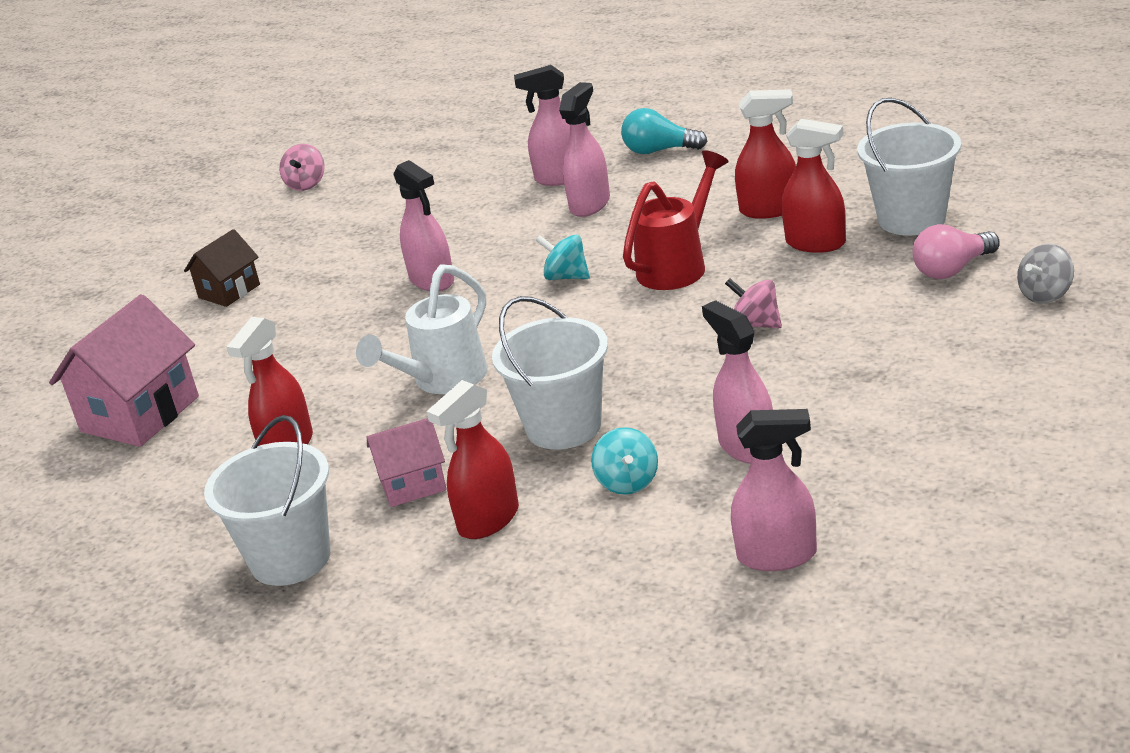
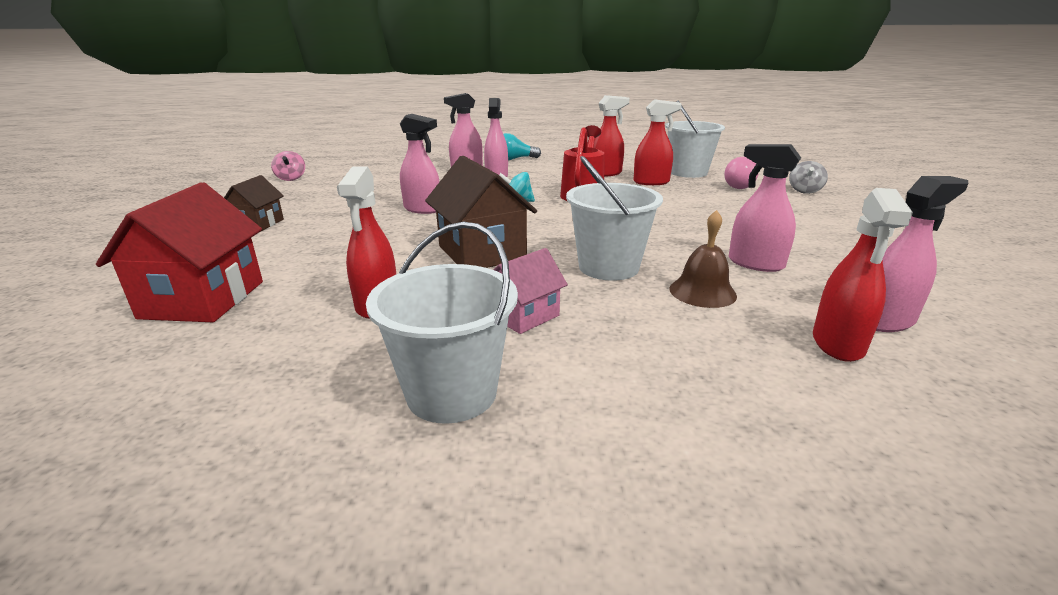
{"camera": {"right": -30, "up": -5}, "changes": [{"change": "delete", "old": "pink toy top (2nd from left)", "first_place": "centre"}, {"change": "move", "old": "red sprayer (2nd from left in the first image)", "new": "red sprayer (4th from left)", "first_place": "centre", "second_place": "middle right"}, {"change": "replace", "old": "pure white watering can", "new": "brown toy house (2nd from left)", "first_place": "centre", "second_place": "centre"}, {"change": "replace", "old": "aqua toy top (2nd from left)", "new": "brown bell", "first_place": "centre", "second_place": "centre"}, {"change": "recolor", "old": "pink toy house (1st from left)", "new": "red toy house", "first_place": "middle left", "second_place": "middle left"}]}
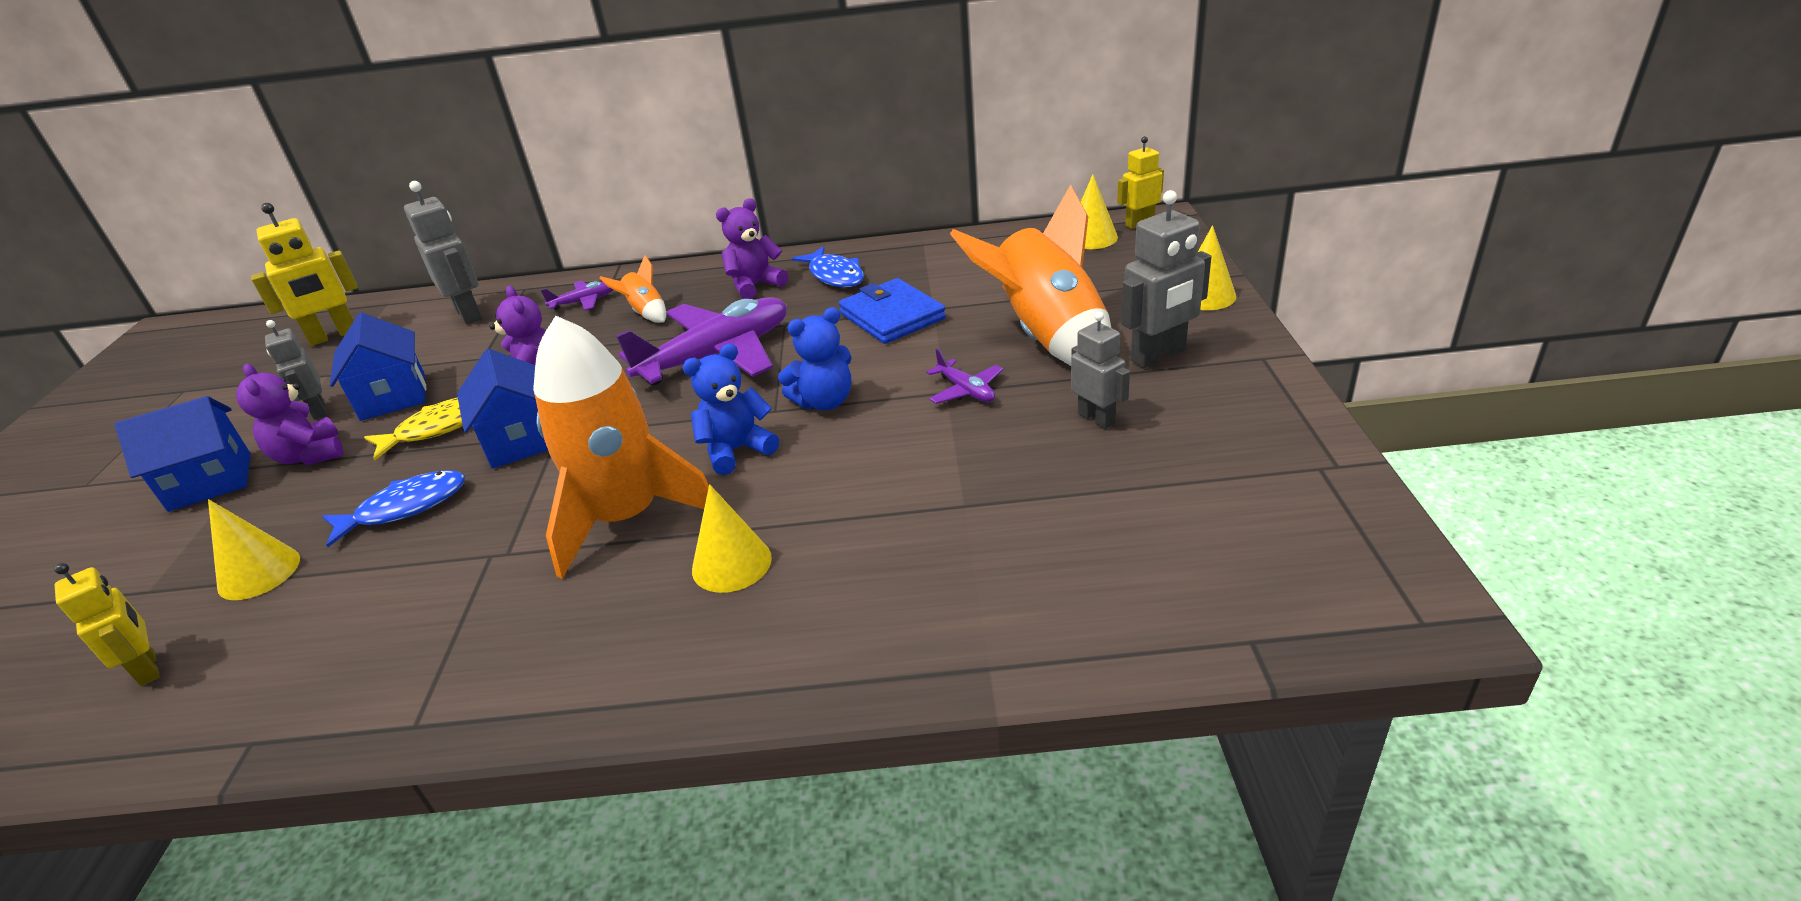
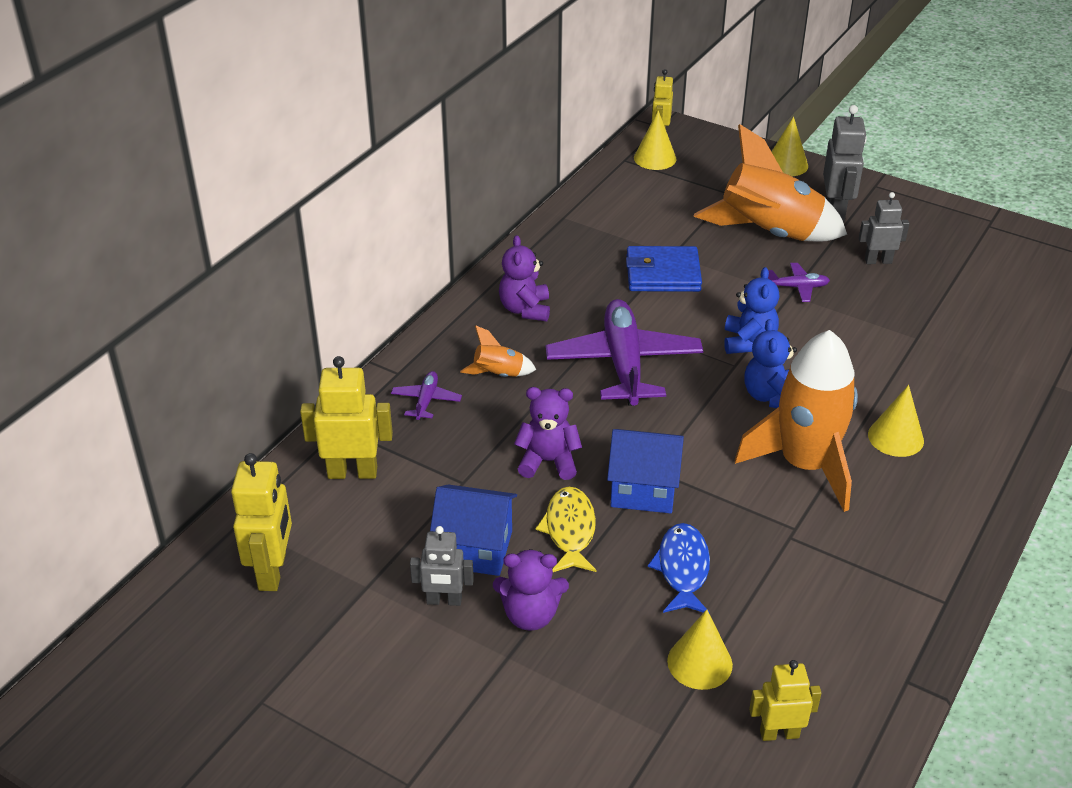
{"camera": {"right": -60, "up": 5}, "changes": [{"change": "delete", "old": "cobalt toy house (1st from left)", "first_place": "middle left"}, {"change": "delete", "old": "cobalt toy fish (2nd from left)", "first_place": "top centre"}, {"change": "recolor", "old": "grey toy robot (2nd from left)", "new": "yellow toy robot (2nd from left)", "first_place": "top left", "second_place": "middle left"}]}
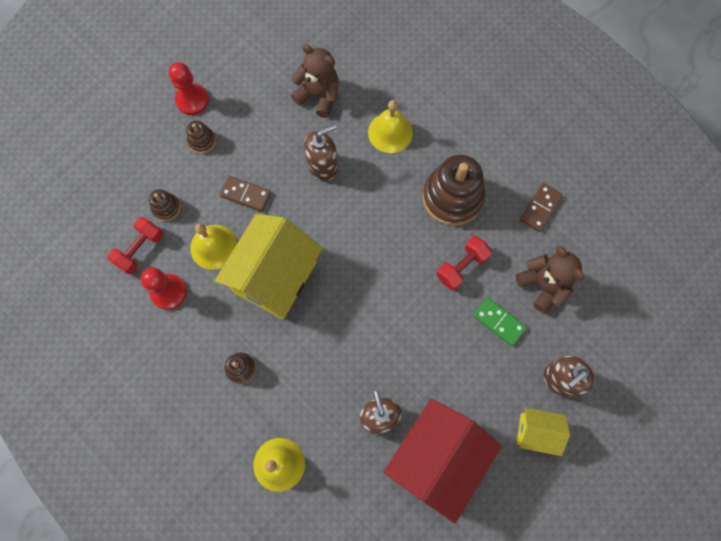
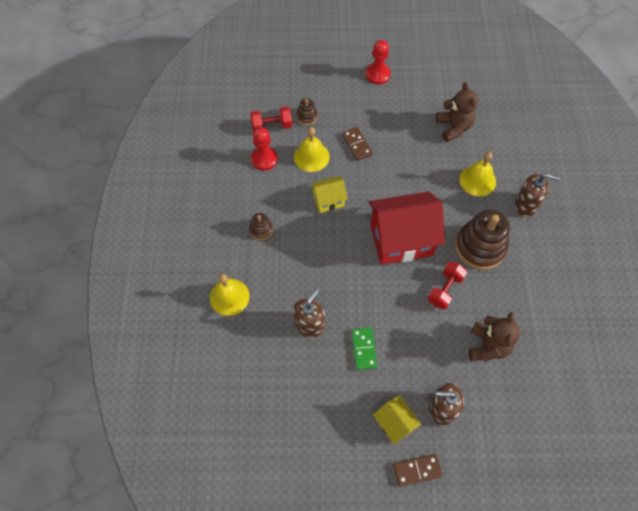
{"camera": {"right": 45, "up": -10}, "changes": [{"change": "delete", "old": "brown ring stacker (2nd from left)", "first_place": "top left"}, {"change": "move", "old": "brown soap pump (1st from left in the first image)", "new": "brown soap pump (3rd from left)", "first_place": "top centre", "second_place": "middle right"}, {"change": "move", "old": "red toy house", "first_place": "bottom centre", "second_place": "centre"}, {"change": "move", "old": "emerald domino tile", "first_place": "middle right", "second_place": "bottom centre"}, {"change": "move", "old": "brown domino tile (2nd from left)", "first_place": "middle right", "second_place": "bottom centre"}, {"change": "rotate", "old": "red hand weight (2nd from left)", "first_place": "centre", "second_place": "middle right", "degrees": -60}, {"change": "resize", "old": "yellow toy house (1st from left)", "first_place": "centre", "second_place": "centre", "factor": 0.5}]}
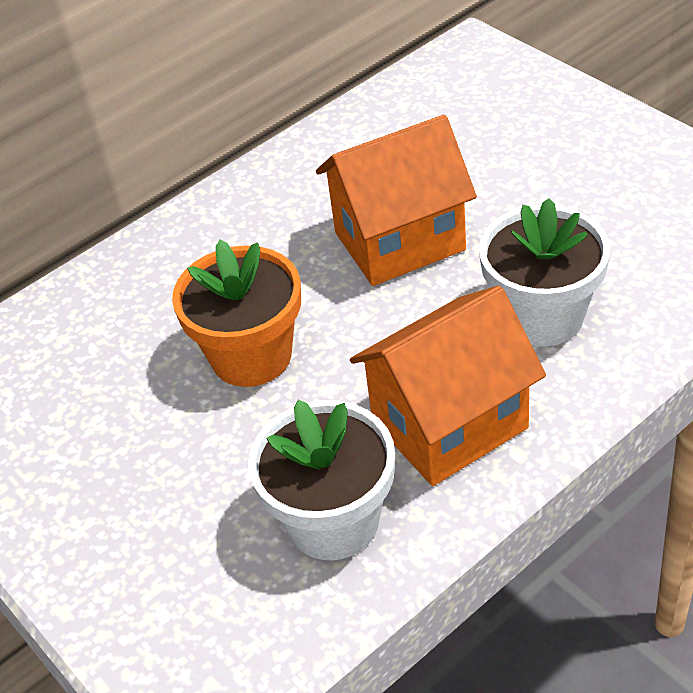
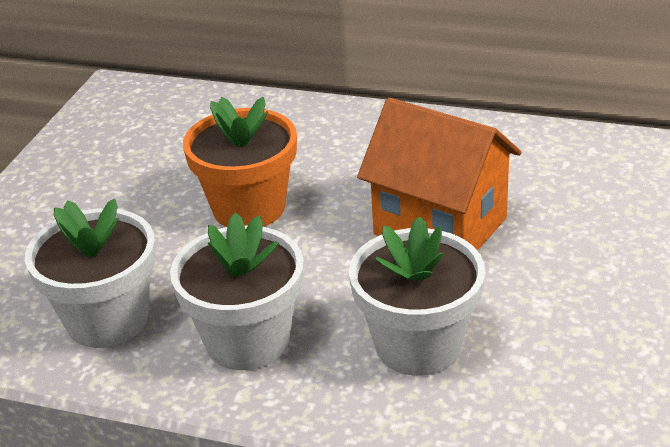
{"camera": {"right": 55, "up": -10}, "changes": [{"change": "replace", "old": "bright orange toy house (2nd from left)", "new": "pure white potted plant (2nd from left)", "first_place": "centre", "second_place": "centre"}]}
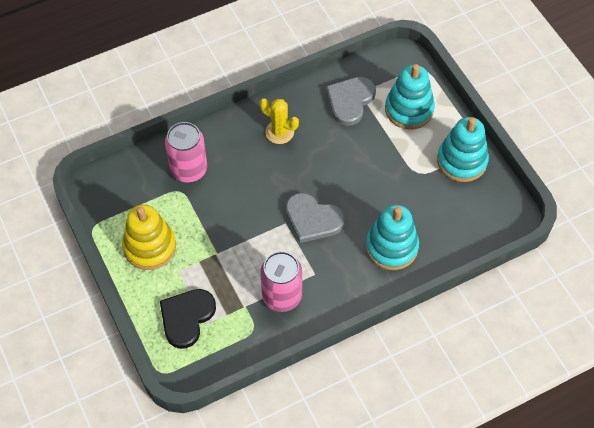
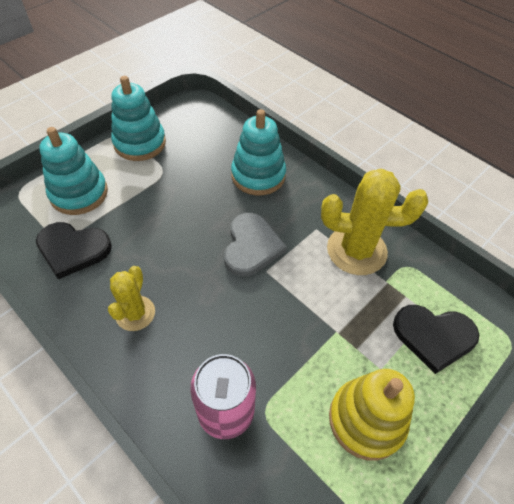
{"camera": {"right": -110, "up": -5}, "changes": [{"change": "replace", "old": "pink can (2nd from left)", "new": "yellow prickly plant (2nd from left)", "first_place": "centre", "second_place": "middle right"}, {"change": "recolor", "old": "grey heart shape (2nd from left)", "new": "ebony heart shape (1st from left)", "first_place": "top centre", "second_place": "middle left"}]}
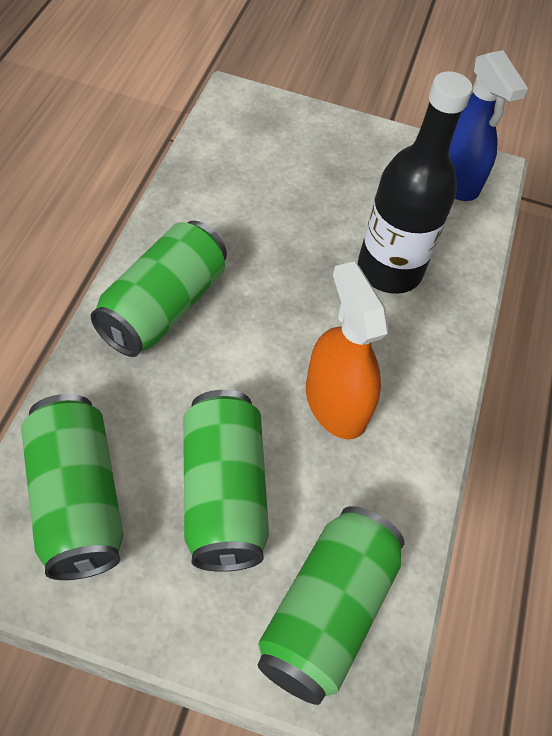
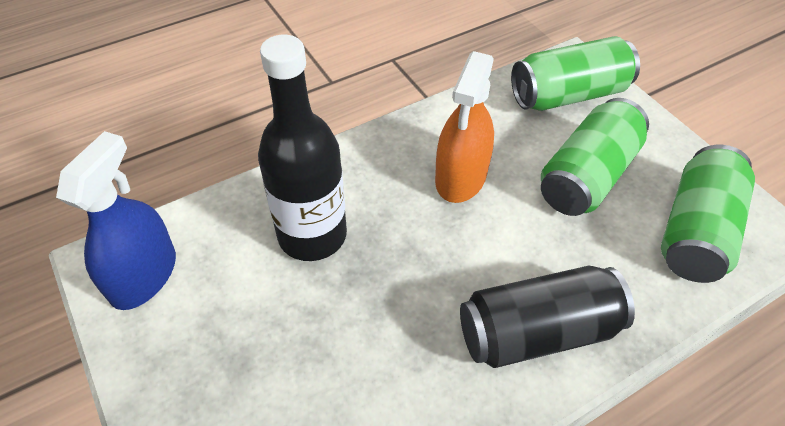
{"camera": {"right": -130, "up": -5}, "changes": [{"change": "recolor", "old": "emerald can (2nd from left)", "new": "ebony can", "first_place": "middle left", "second_place": "bottom right"}]}
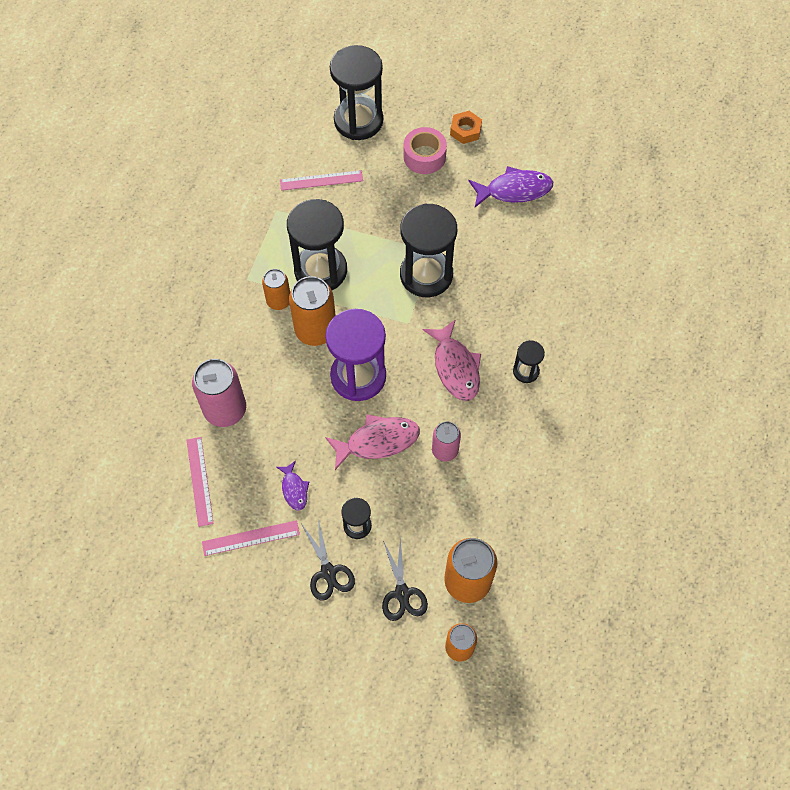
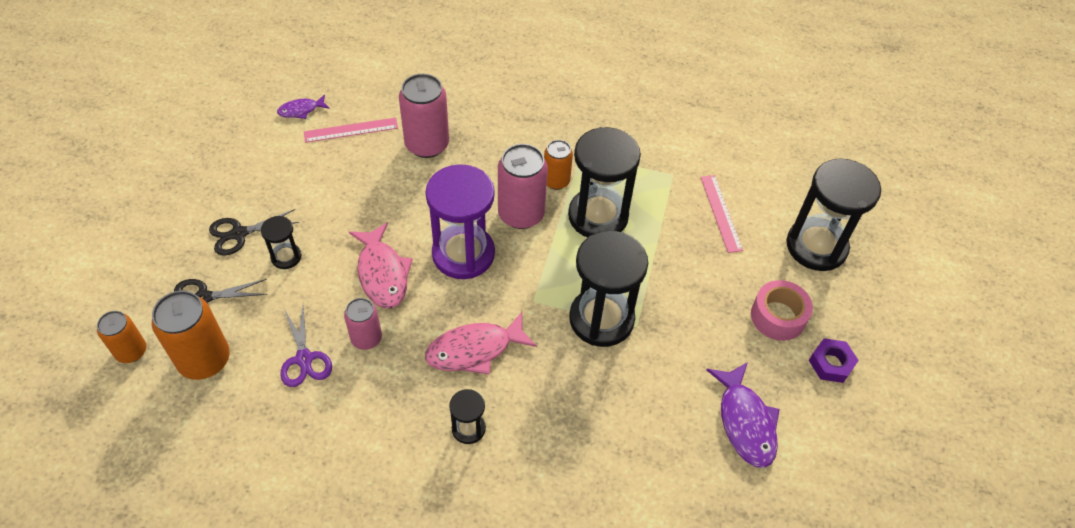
{"camera": {"right": 85, "up": -10}, "changes": [{"change": "delete", "old": "pink straightedge (2nd from left)", "first_place": "bottom left"}, {"change": "insert", "new": "purple shears", "second_place": "middle left"}, {"change": "move", "old": "purple toy fish (1st from left)", "first_place": "centre", "second_place": "top left"}, {"change": "recolor", "old": "bright orange can (2nd from left)", "new": "pink can (3rd from left)", "first_place": "centre", "second_place": "centre"}, {"change": "recolor", "old": "bright orange nut", "new": "purple nut", "first_place": "top centre", "second_place": "bottom right"}]}
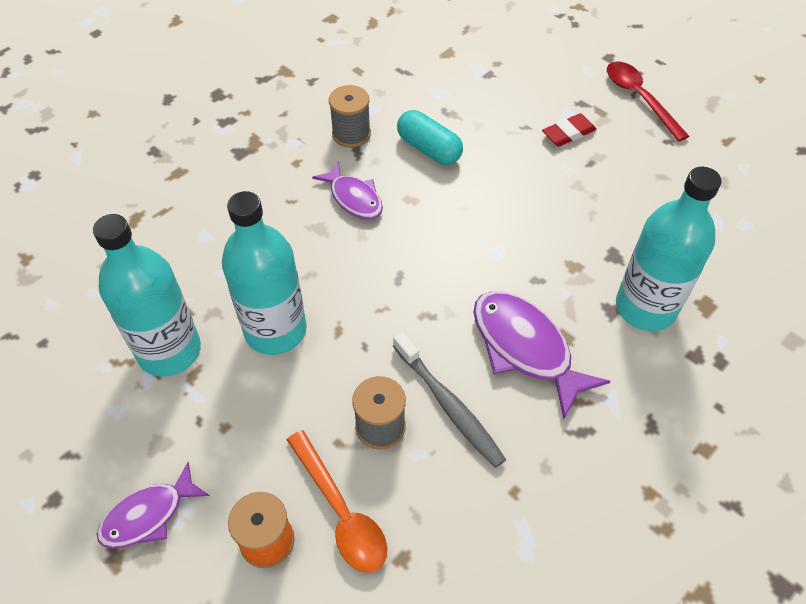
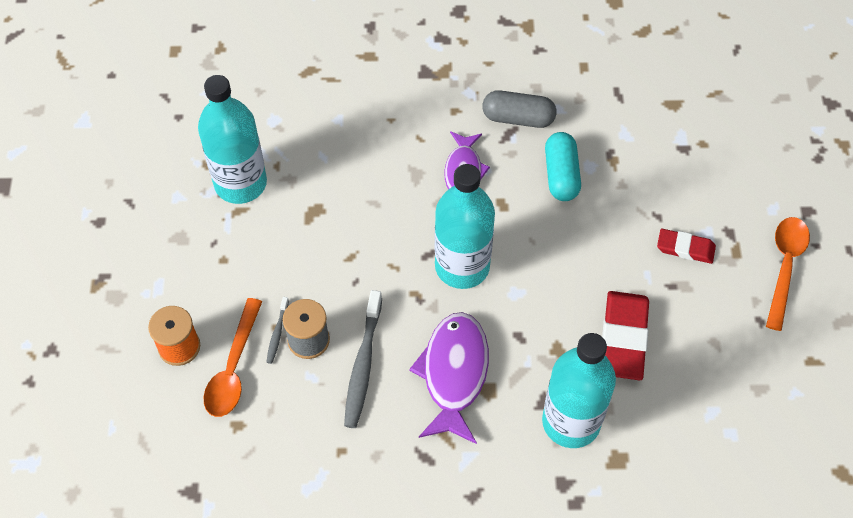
{"camera": {"right": 45, "up": 5}, "changes": [{"change": "delete", "old": "purple toy fish (1st from left)", "first_place": "bottom left"}, {"change": "insert", "new": "grey toothbrush (1st from left)", "second_place": "middle left"}, {"change": "insert", "new": "red eraser (1st from left)", "second_place": "middle right"}, {"change": "move", "old": "aqua flask (2nd from left)", "first_place": "middle left", "second_place": "centre"}, {"change": "replace", "old": "grey spool (1st from left)", "new": "grey pill shape", "first_place": "top centre", "second_place": "top centre"}, {"change": "recolor", "old": "red tablespoon", "new": "bright orange tablespoon (2nd from left)", "first_place": "top right", "second_place": "middle right"}]}
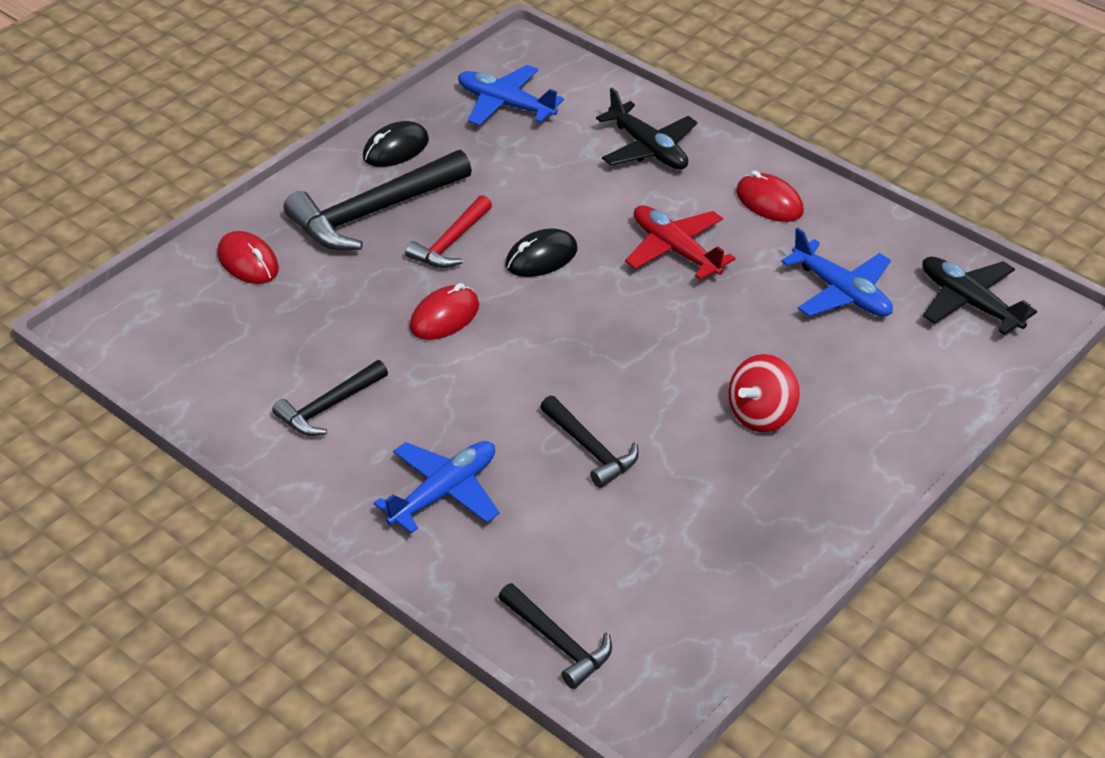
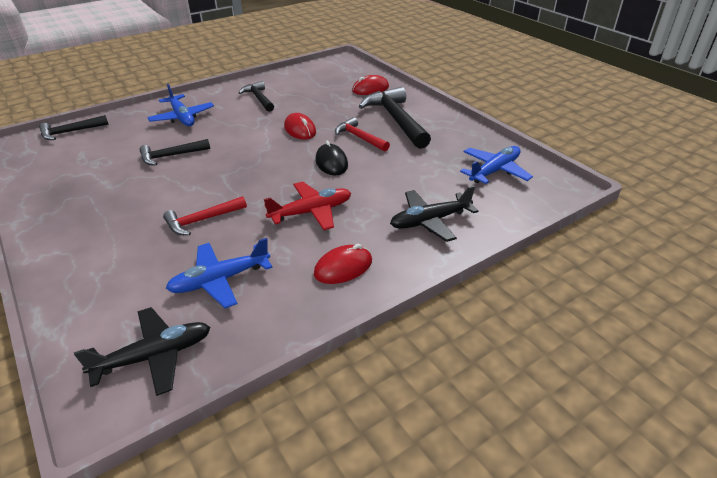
{"camera": {"right": 105, "up": -5}, "changes": [{"change": "delete", "old": "ebony PC mouse (1st from left)", "first_place": "top centre"}, {"change": "delete", "old": "red toy top", "first_place": "middle right"}, {"change": "insert", "new": "red hammer (1st from left)", "second_place": "middle left"}]}
